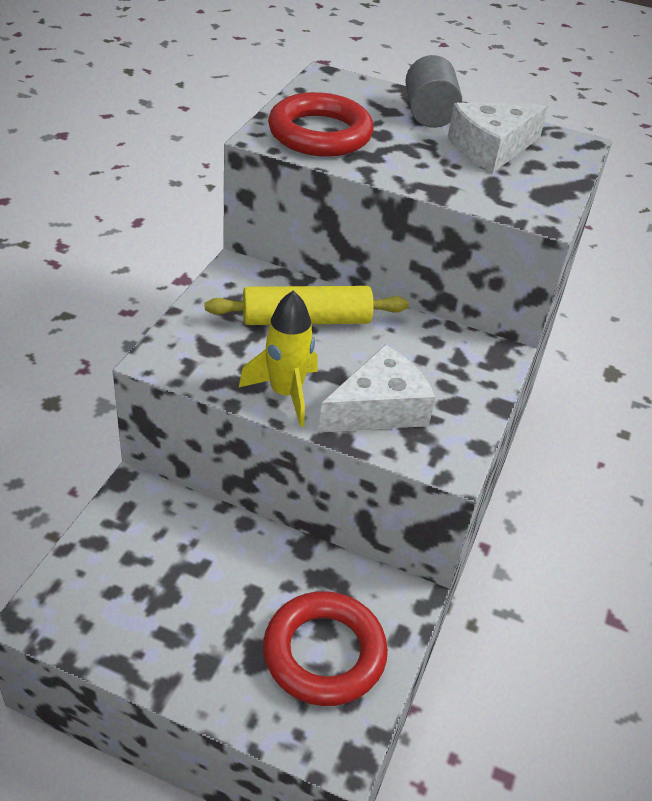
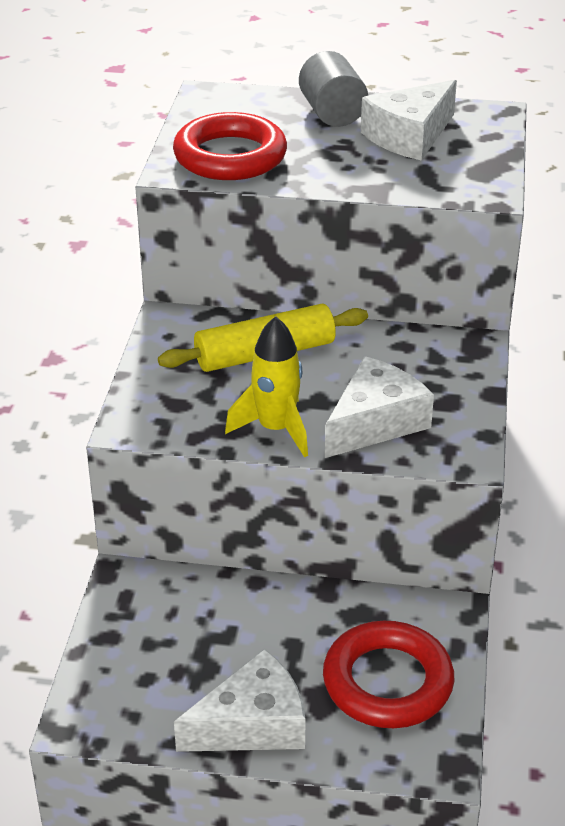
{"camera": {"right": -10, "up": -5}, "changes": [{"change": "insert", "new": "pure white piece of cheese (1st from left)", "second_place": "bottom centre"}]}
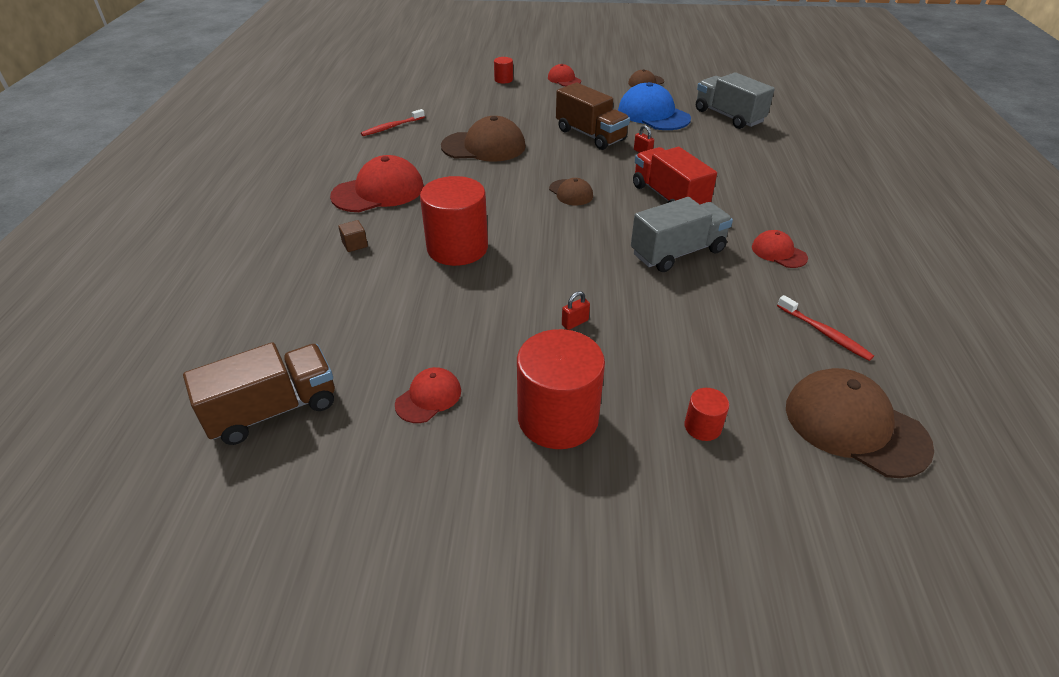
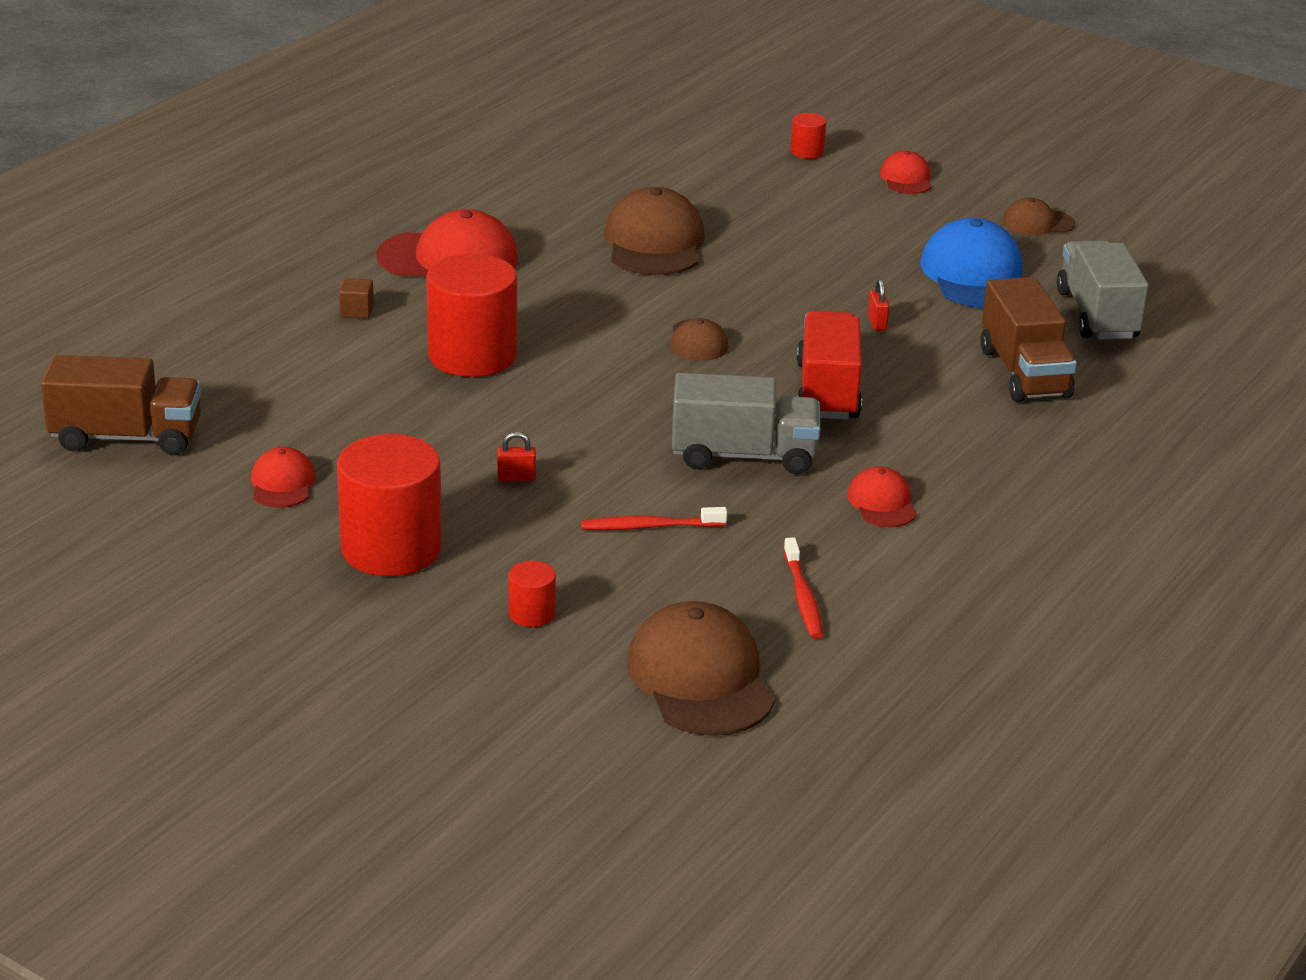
{"camera": {"right": 30, "up": -10}, "changes": [{"change": "move", "old": "red toothbrush (1st from left)", "first_place": "top centre", "second_place": "centre"}, {"change": "move", "old": "brown lorry (2nd from left)", "first_place": "top centre", "second_place": "middle right"}, {"change": "rotate", "old": "red baseball cap (2nd from left in the first image)", "first_place": "centre", "second_place": "middle left", "degrees": -75}, {"change": "rotate", "old": "brown baseball cap (1st from left)", "first_place": "top centre", "second_place": "top centre", "degrees": -120}]}
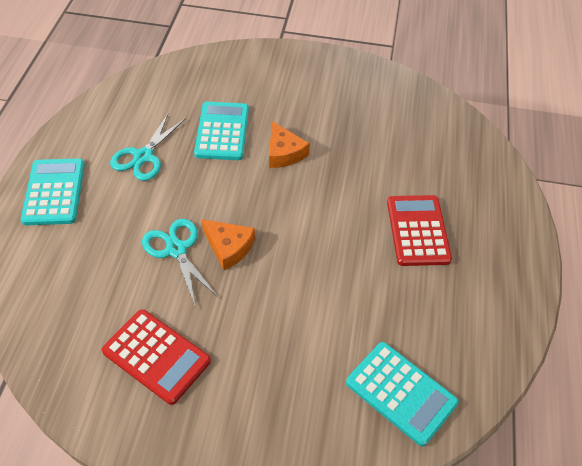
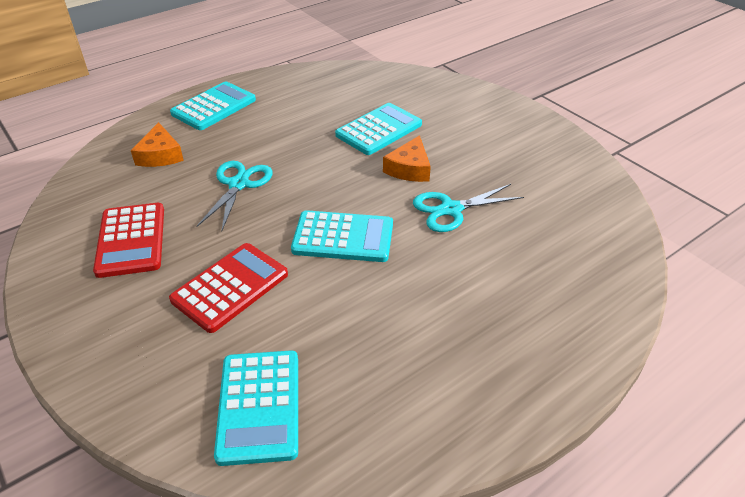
{"camera": {"right": 45, "up": -10}, "changes": [{"change": "insert", "new": "aqua pocket calculator (3rd from left)", "second_place": "centre"}, {"change": "move", "old": "aqua shears (1st from left in the first image)", "new": "aqua shears (2nd from left)", "first_place": "top left", "second_place": "centre"}, {"change": "move", "old": "bright orange piece of cheese (1st from left)", "first_place": "centre", "second_place": "top left"}, {"change": "move", "old": "red pocket calculator (2nd from left)", "first_place": "middle right", "second_place": "middle left"}]}
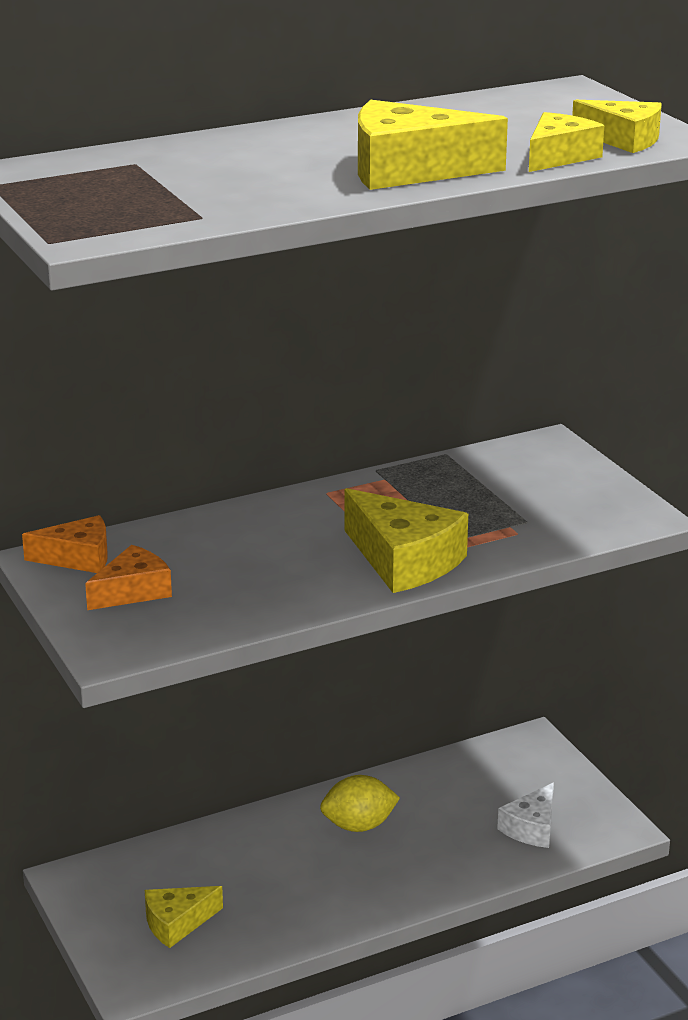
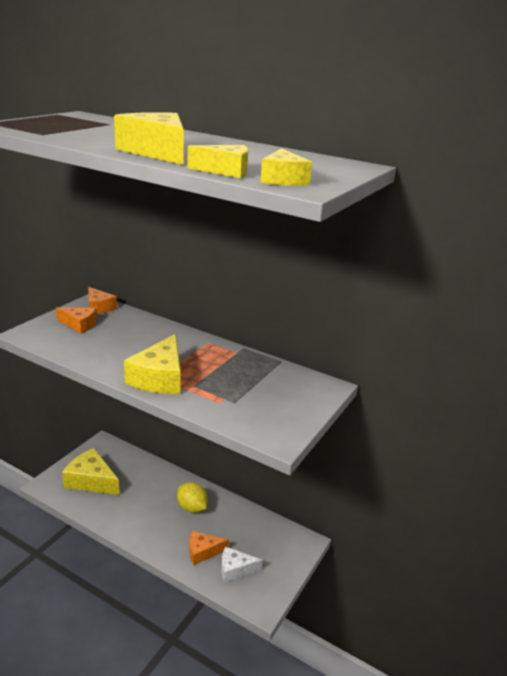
{"camera": {"right": 55, "up": 0}, "changes": [{"change": "insert", "new": "bright orange piece of cheese (3rd from left)", "second_place": "bottom centre"}, {"change": "resize", "old": "yellow piece of cheese (1st from left)", "first_place": "bottom left", "second_place": "bottom left", "factor": 1.61}]}
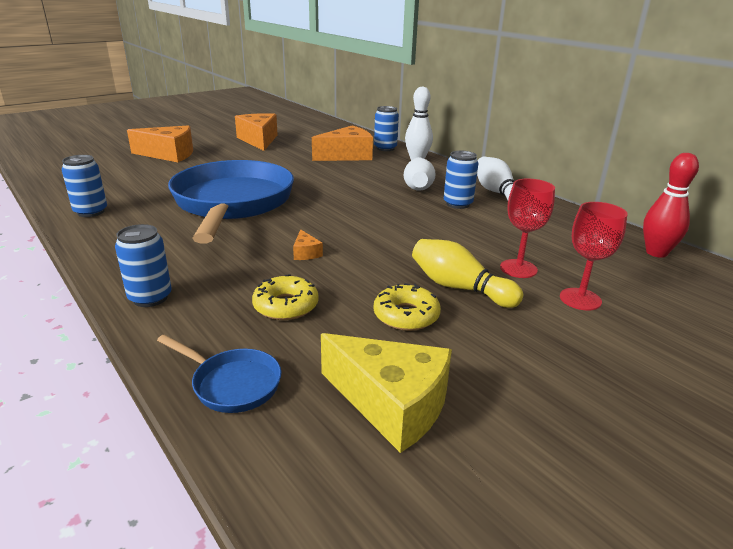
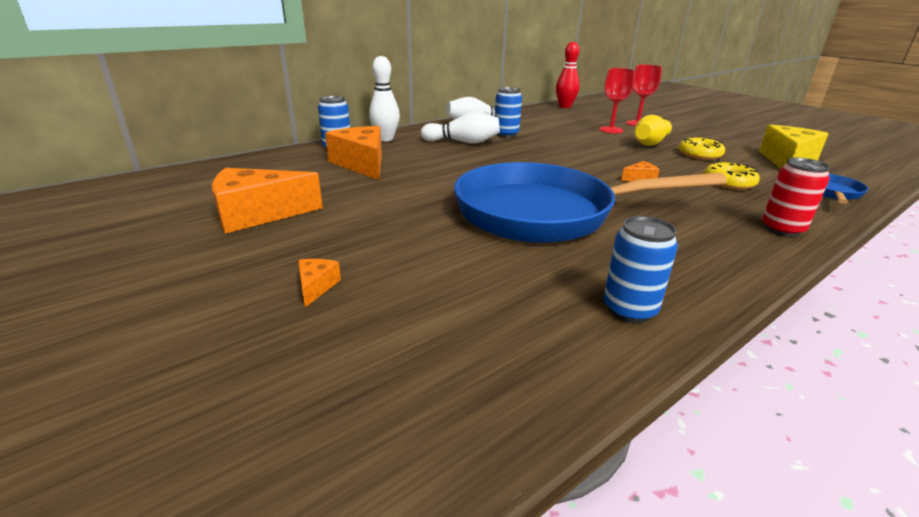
{"camera": {"right": -90, "up": 0}, "changes": [{"change": "recolor", "old": "cobalt can (2nd from left)", "new": "red can", "first_place": "middle left", "second_place": "middle right"}, {"change": "resize", "old": "bright orange piece of cheese (1st from left in the first image)", "first_place": "top left", "second_place": "centre", "factor": 0.44}]}
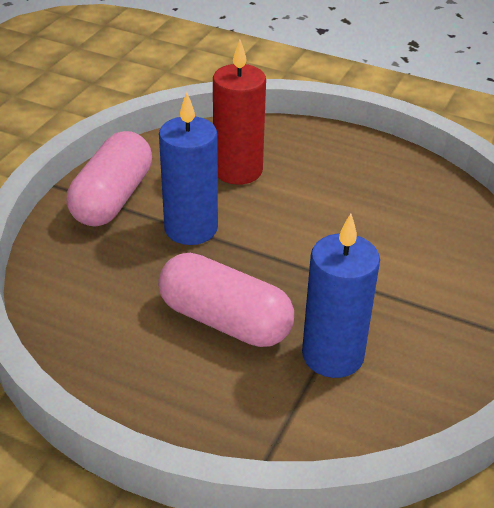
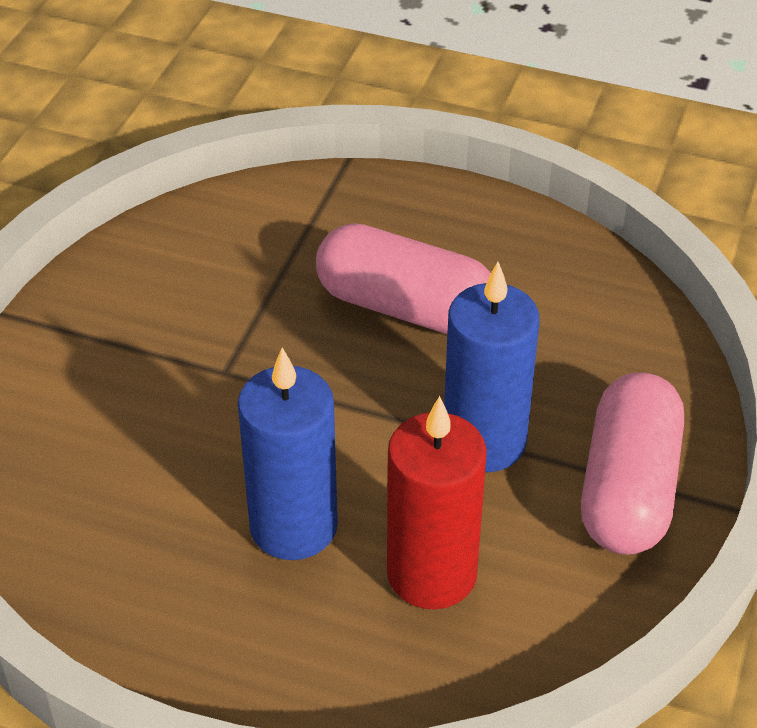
{"camera": {"right": 175, "up": 5}, "changes": [{"change": "move", "old": "cobalt candle (2nd from left in the first image)", "new": "cobalt candle (1st from left)", "first_place": "middle right", "second_place": "centre"}]}
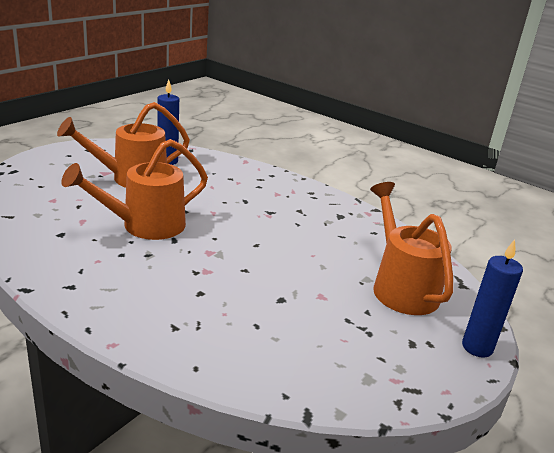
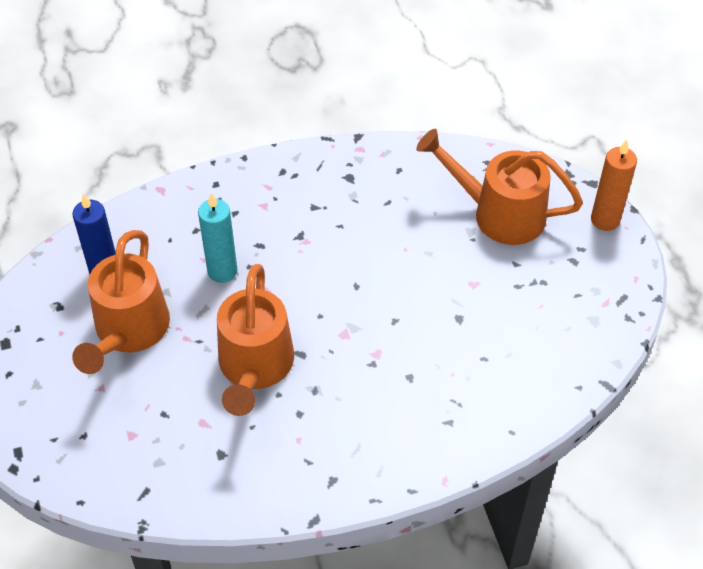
{"camera": {"right": -50, "up": 25}, "changes": [{"change": "insert", "new": "aqua candle", "second_place": "middle left"}, {"change": "recolor", "old": "cobalt candle (2nd from left)", "new": "bright orange candle", "first_place": "middle right", "second_place": "top right"}]}
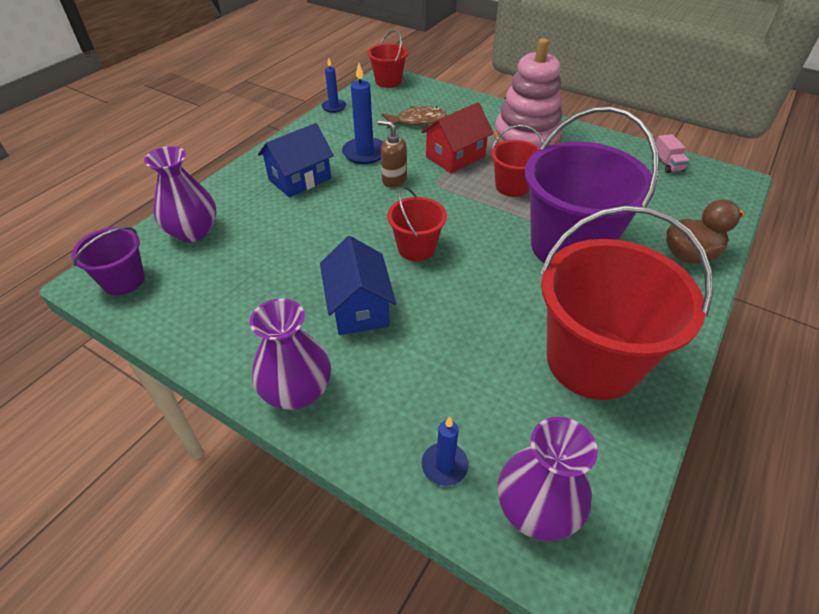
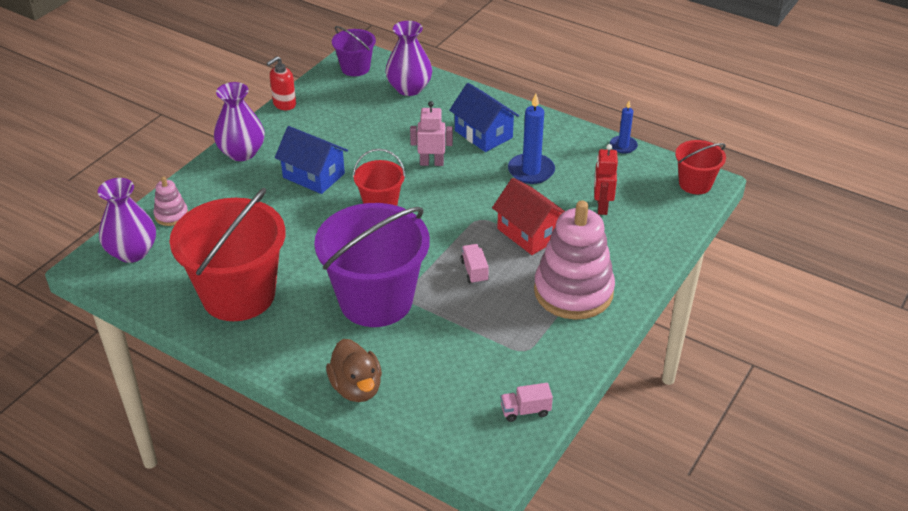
{"camera": {"right": 90, "up": -5}, "changes": [{"change": "delete", "old": "brown soap pump", "first_place": "top centre"}, {"change": "insert", "new": "red soap pump", "second_place": "top left"}, {"change": "insert", "new": "pink toy robot", "second_place": "top centre"}, {"change": "replace", "old": "brown toy fish", "new": "red toy robot", "first_place": "top centre", "second_place": "middle right"}, {"change": "replace", "old": "cobalt candle (3rd from left)", "new": "pink ring stacker (1st from left)", "first_place": "bottom centre", "second_place": "middle left"}, {"change": "replace", "old": "red sand bucket (3rd from left)", "new": "pink lorry (1st from left)", "first_place": "top centre", "second_place": "centre"}, {"change": "rotate", "old": "cobalt toy house (2nd from left in the first image)", "first_place": "centre", "second_place": "top centre", "degrees": 45}]}
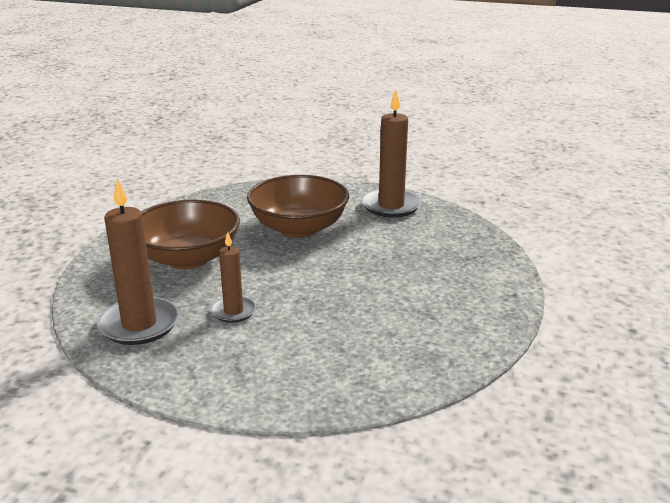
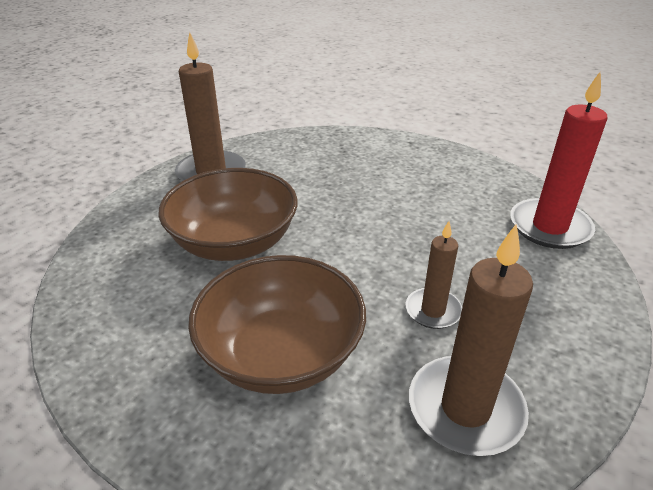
{"camera": {"right": -80, "up": 10}, "changes": [{"change": "insert", "new": "red candle", "second_place": "top right"}]}
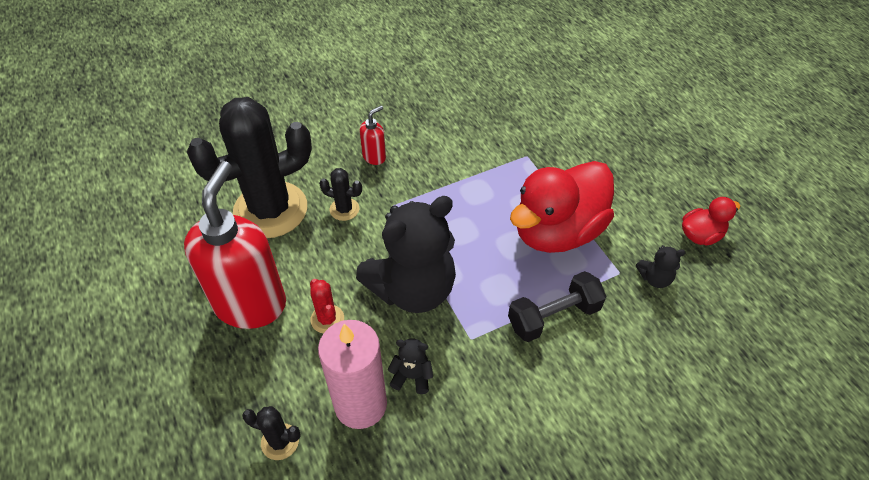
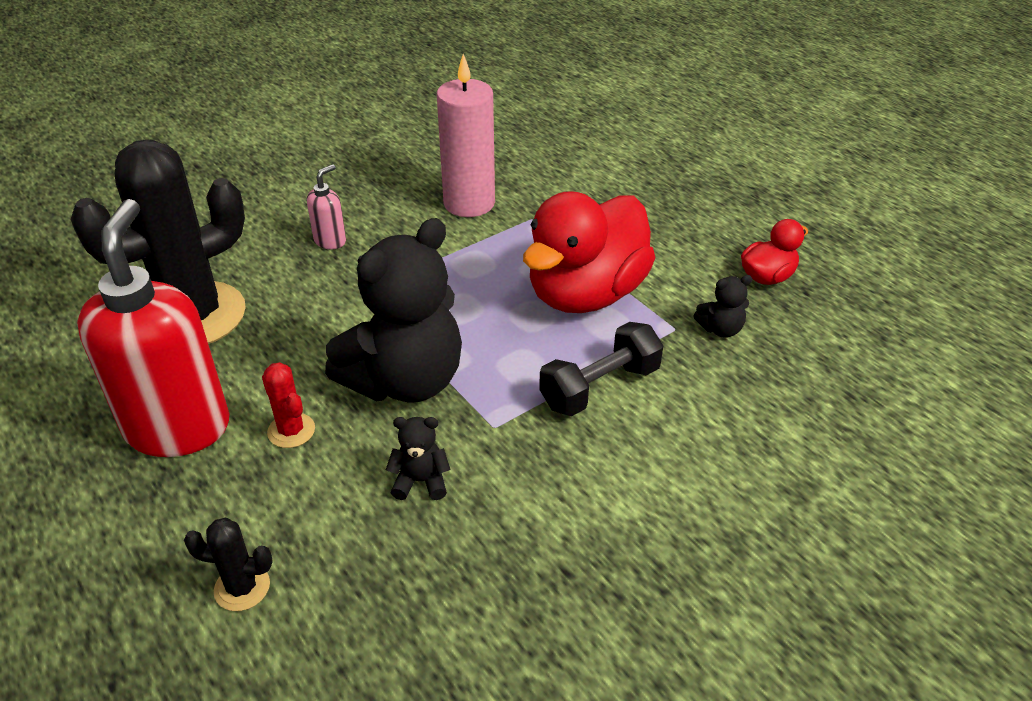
{"camera": {"right": -10, "up": -10}, "changes": [{"change": "delete", "old": "ebony prickly plant (3rd from left)", "first_place": "centre"}, {"change": "move", "old": "pink candle", "first_place": "bottom centre", "second_place": "top centre"}, {"change": "recolor", "old": "red soap pump (2nd from left)", "new": "pink soap pump", "first_place": "top centre", "second_place": "top left"}]}
